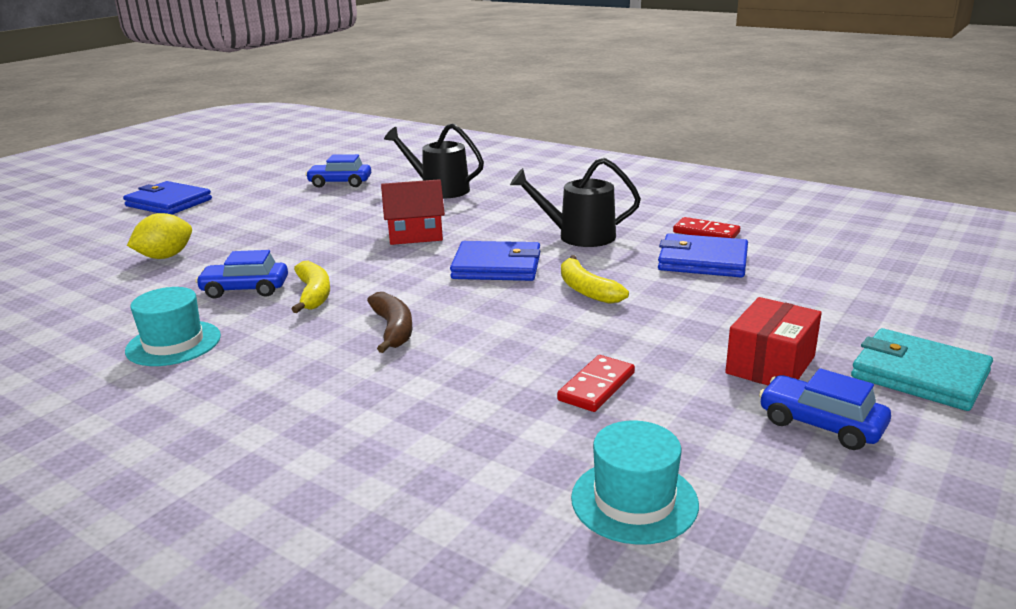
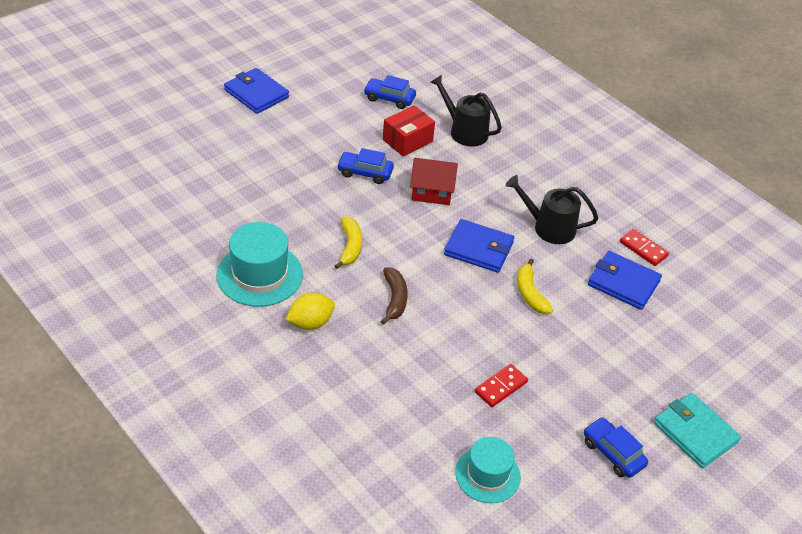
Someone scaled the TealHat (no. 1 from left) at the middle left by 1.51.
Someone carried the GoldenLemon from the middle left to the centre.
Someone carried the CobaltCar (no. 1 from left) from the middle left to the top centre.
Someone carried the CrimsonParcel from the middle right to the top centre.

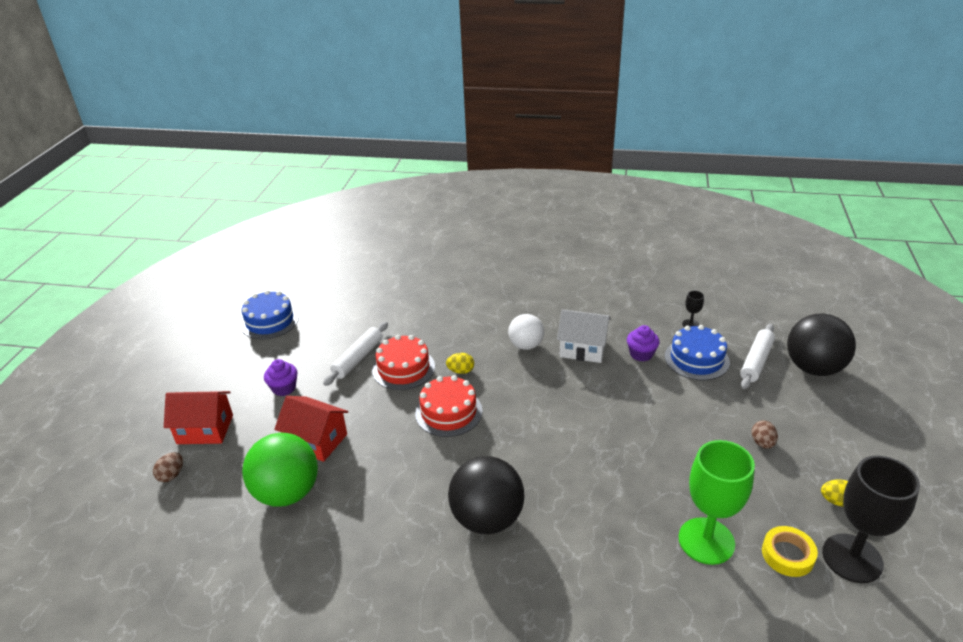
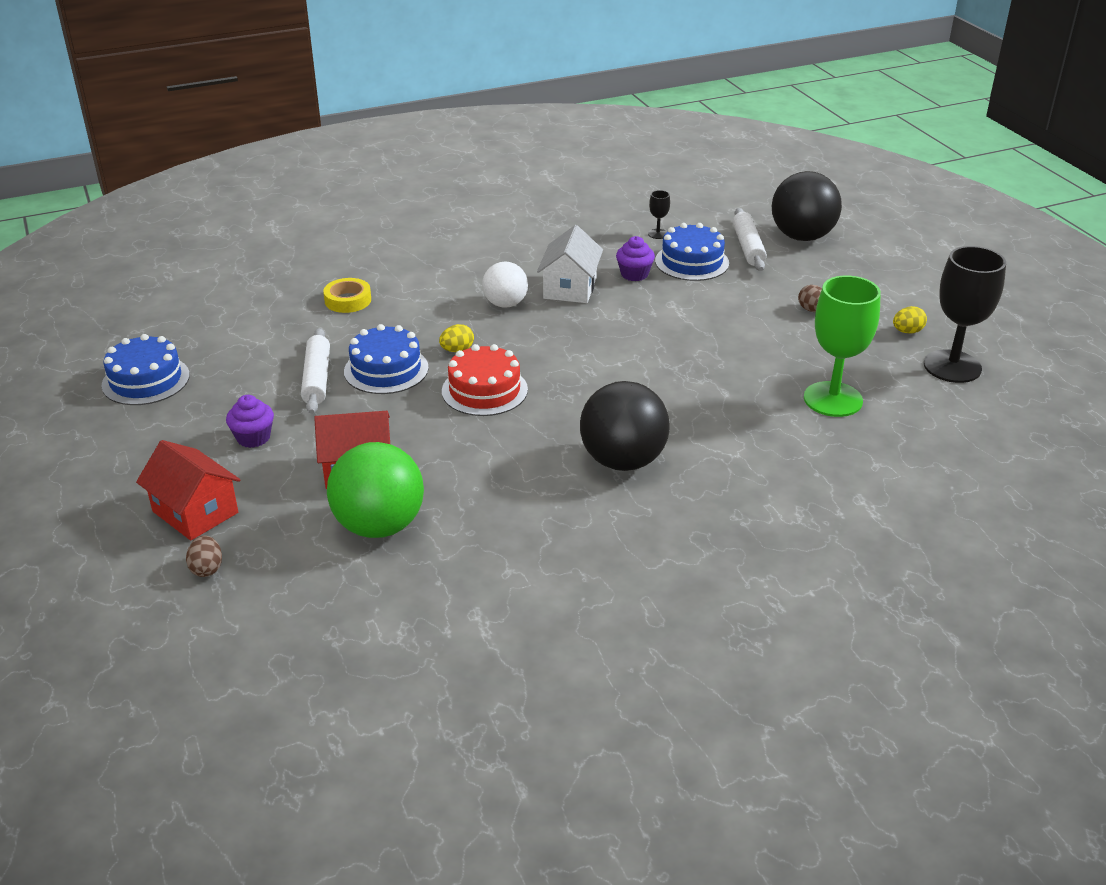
Someone rotated the CrimsonCottage (no. 1 from left) at the middle left by 75 degrees clockwise.
Someone repainted the CrimsonGateau (no. 1 from left) at the centre, which became the CobaltGateau (no. 2 from left) at the centre.
Someone rotated the WhiteCottage at the centre by 60 degrees counterclockwise.
Someone carried the GoldenStickyTape from the bottom right to the middle left.

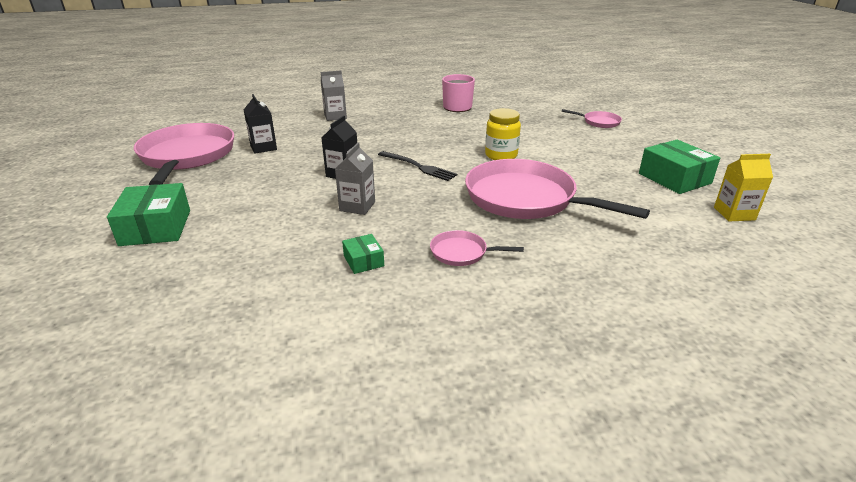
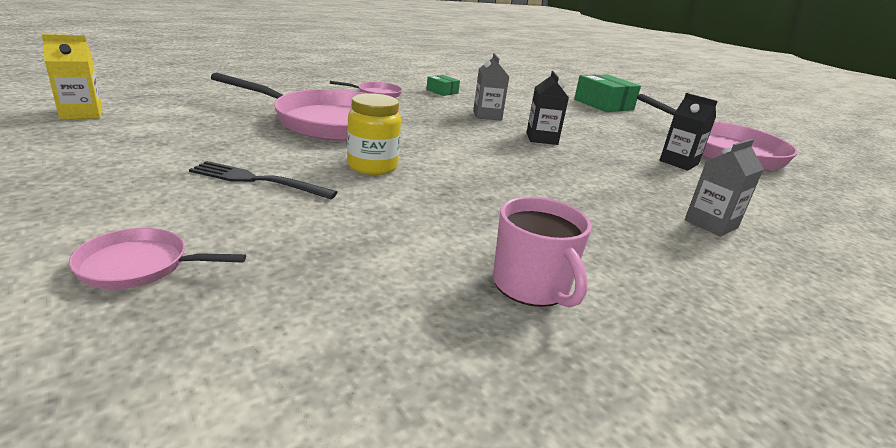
Someone carried the JetBlackFork from the centre to the middle left.
Someone took away the LeafGreenParcel (no. 3 from left) at the middle right.

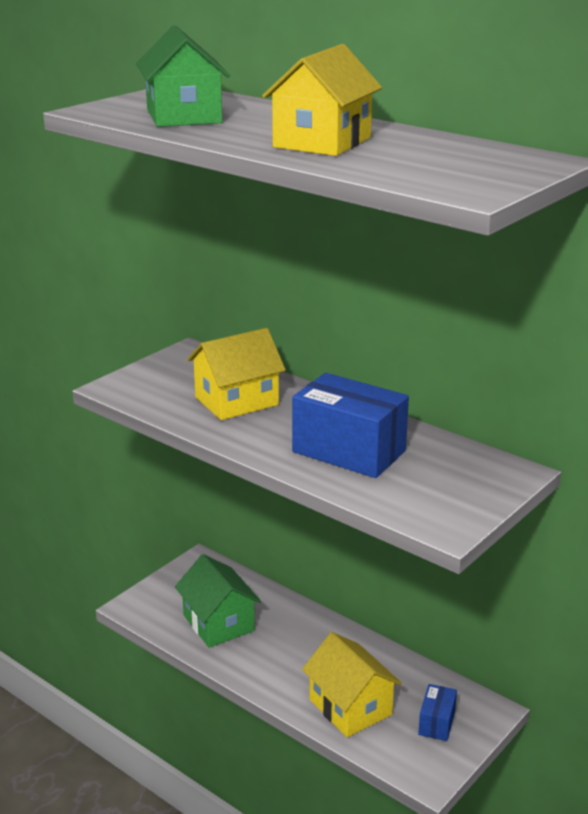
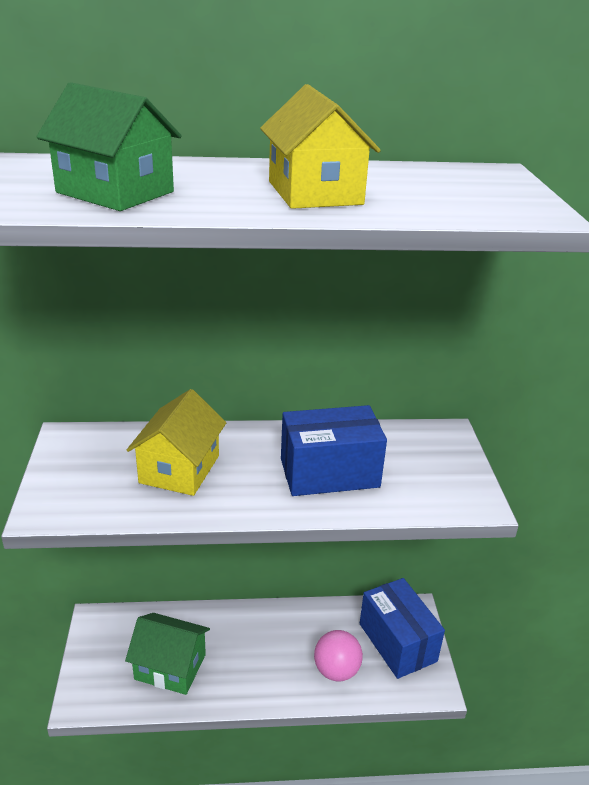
Someone swapped the GoldenCottage (no. 3 from left) at the bottom centre for the RosyPlayBall at the bottom centre.
Someone scaled the CobaltParcel (no. 2 from left) at the bottom right by 2.01.

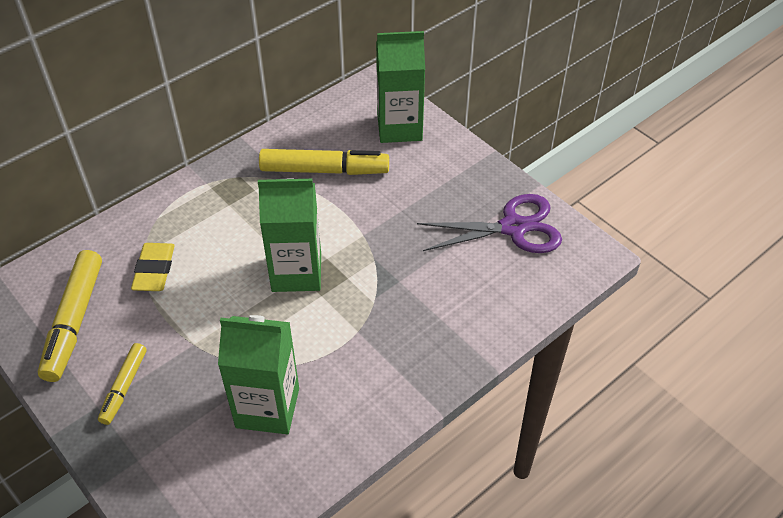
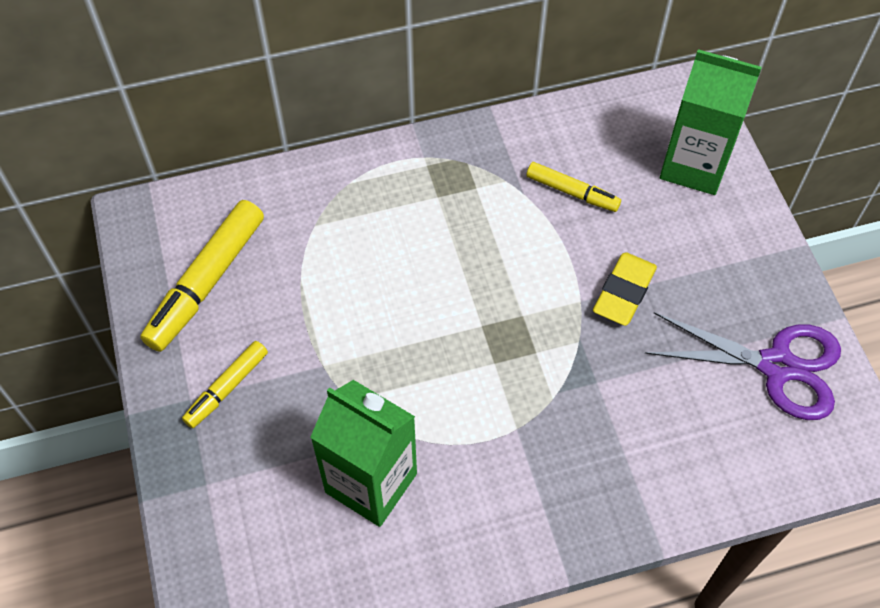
Someone carried the GoldenEraser from the middle left to the middle right.
Someone took away the LeafGreenCarton (no. 2 from left) at the centre.
Someone scaled the GoldenFeltPen (no. 3 from left) at the top centre by 0.57.

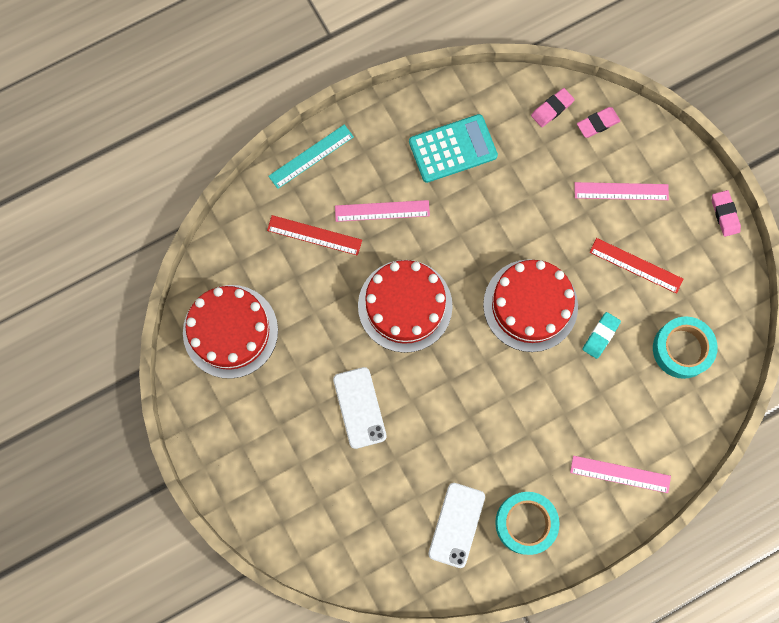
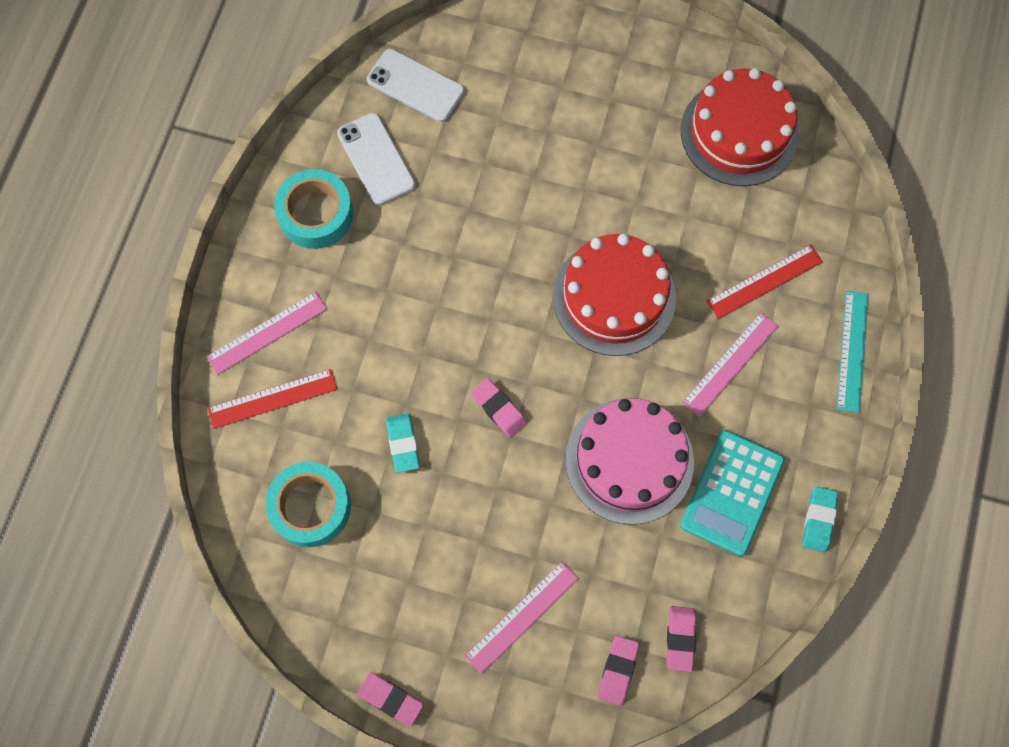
Someone carried the WhitePhone (no. 1 from left in the first image) from the centre to the top centre.
Someone swapped the CrimsonGateau (no. 3 from left) at the middle right for the RosyEraser (no. 2 from left) at the centre.
Someone carried the CrimsonMeasuringStick (no. 2 from left in the first image) from the middle right to the middle left.
Someone put down the RosyGateau at the centre.
Someone put down the TealEraser (no. 2 from left) at the bottom right.

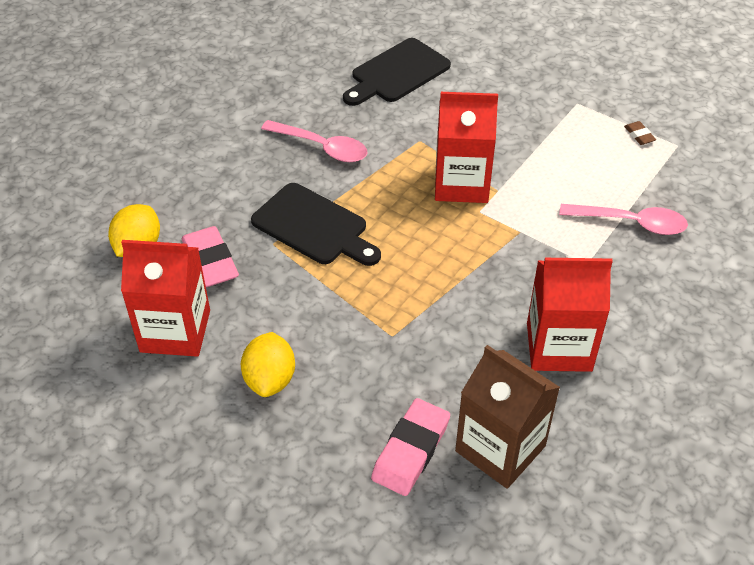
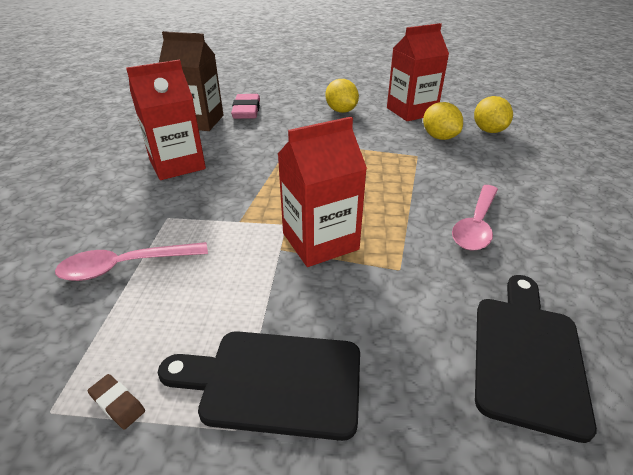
Someone swapped the RosyEraser (no. 1 from left) at the middle left for the GoldenLemon (no. 2 from left) at the top right.
Someone carried the JetBlackChoppingBoard (no. 1 from left) from the centre to the bottom centre.
Someone rotated the RosySpoon (no. 1 from left in the first image) at the top centre by 60 degrees counterclockwise.

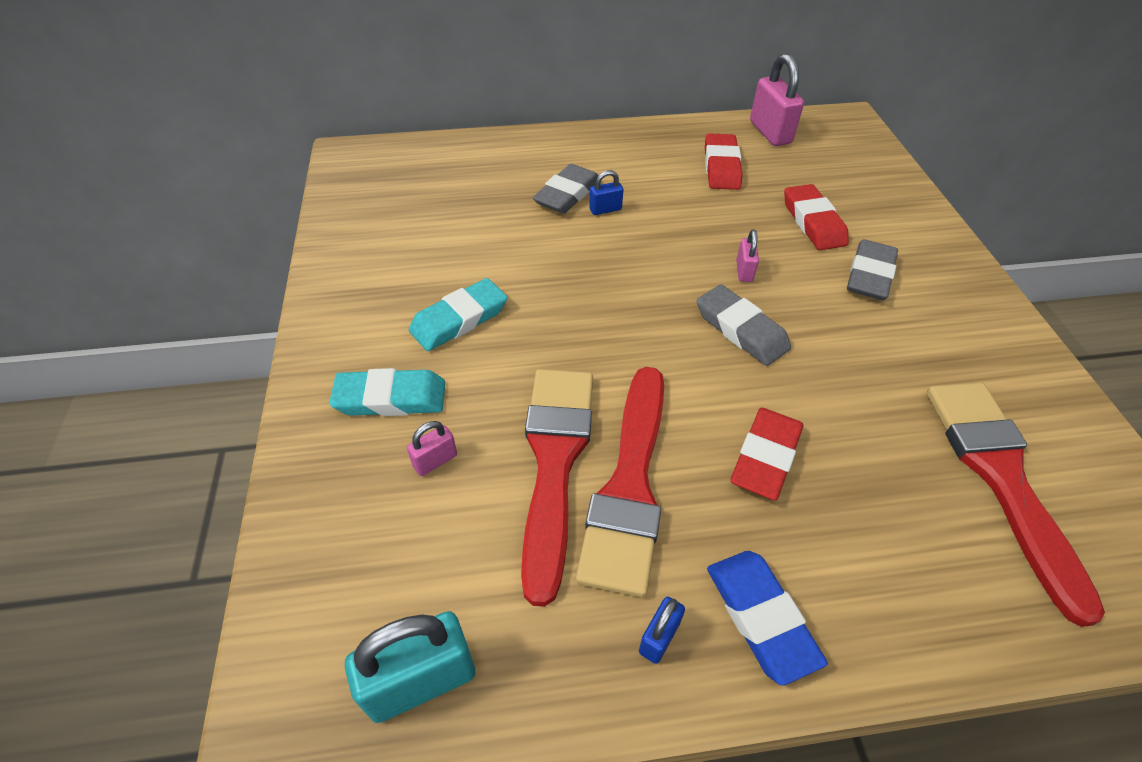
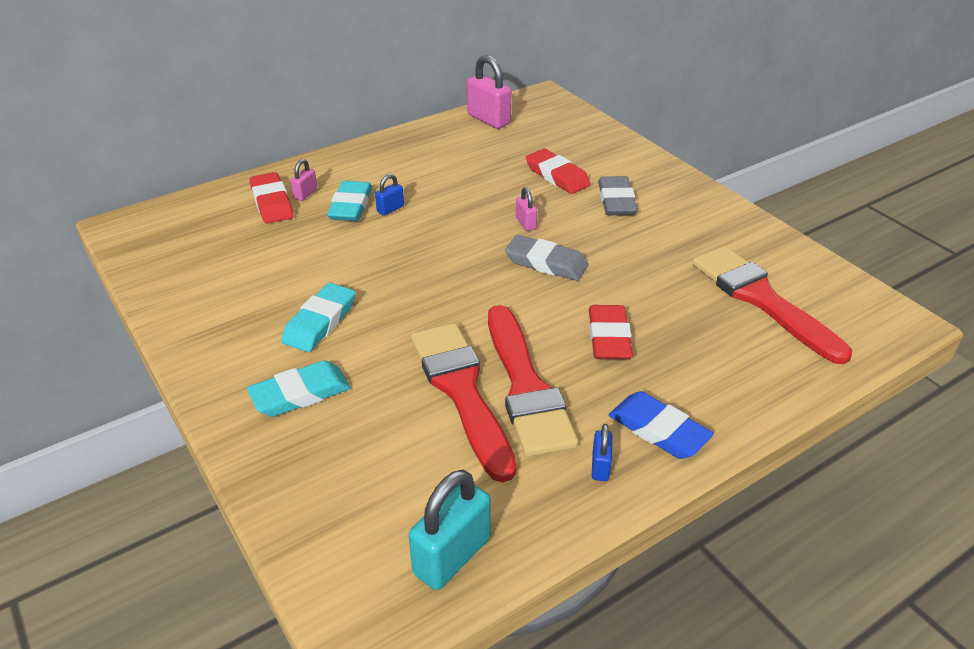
Someone carried the RosyPadlock (no. 1 from left) from the centre to the top left.
Someone repainted the GreyEraser (no. 1 from left) at the top centre, which became the TealEraser (no. 3 from left) at the top centre.
Someone carried the CrimsonEraser (no. 1 from left) from the top centre to the top left.

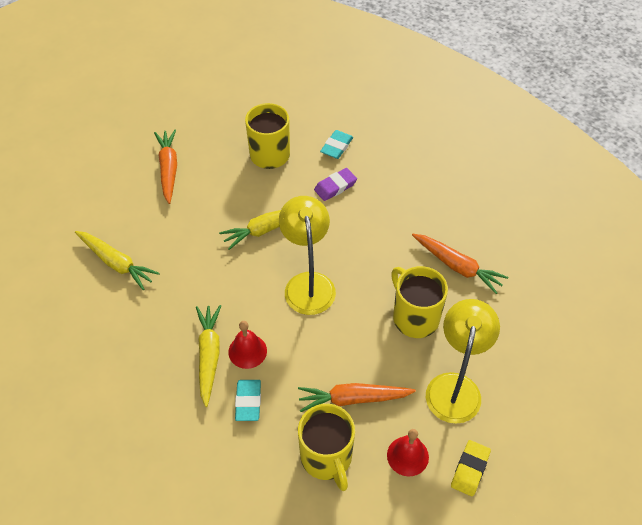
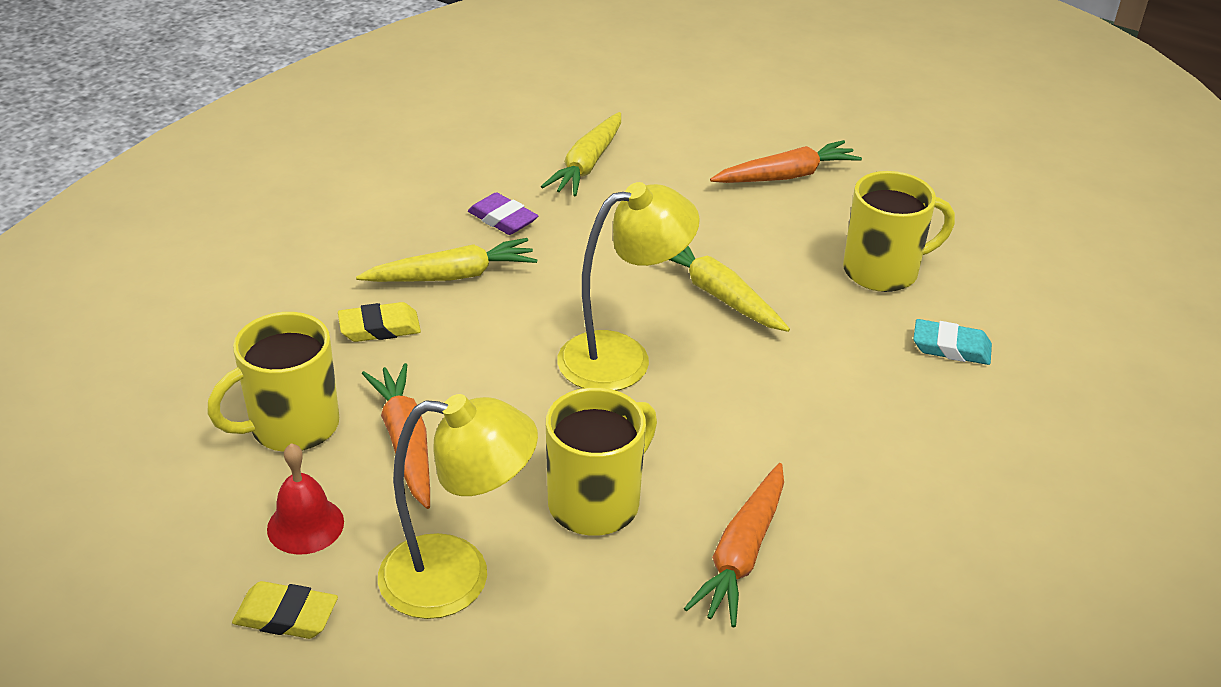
Someone took away the CrimsonSchoolBell (no. 1 from left) at the centre.
Someone repainted the TealEraser (no. 1 from left) at the bottom centre, which became the GoldenEraser (no. 2 from left) at the middle left.
Someone carried the VioletEraser from the centre to the top centre.

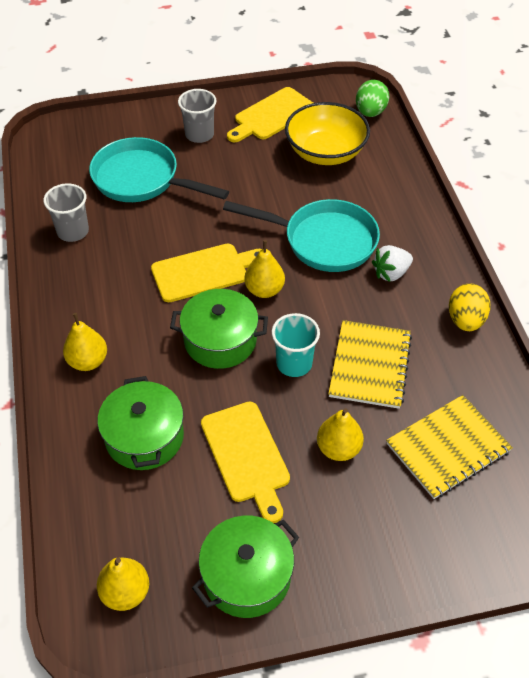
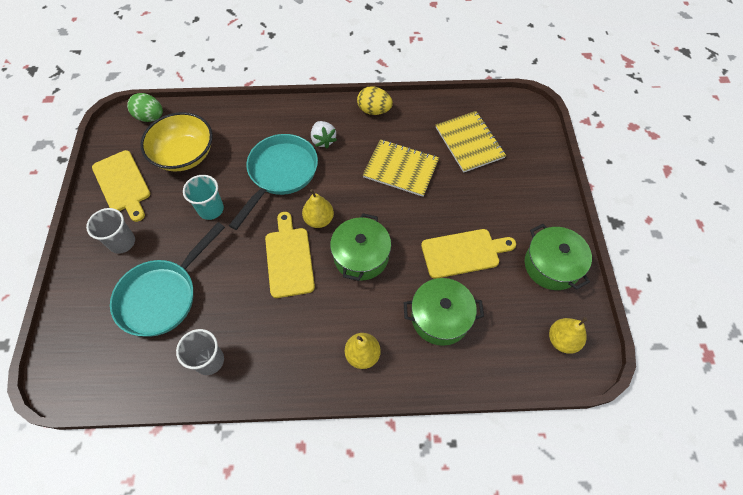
Someone carried the TealTumbler from the centre to the middle left.
Someone took away the GoldenPearFruit (no. 4 from left) at the centre.

